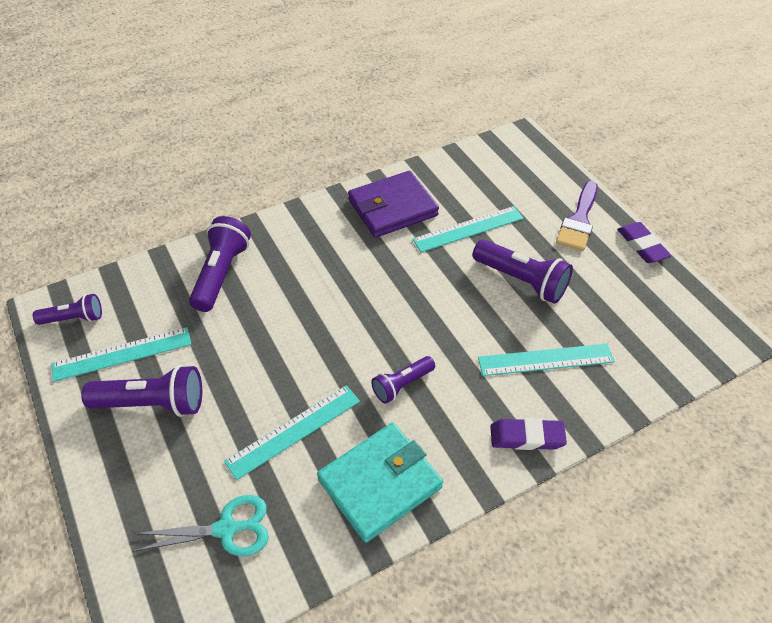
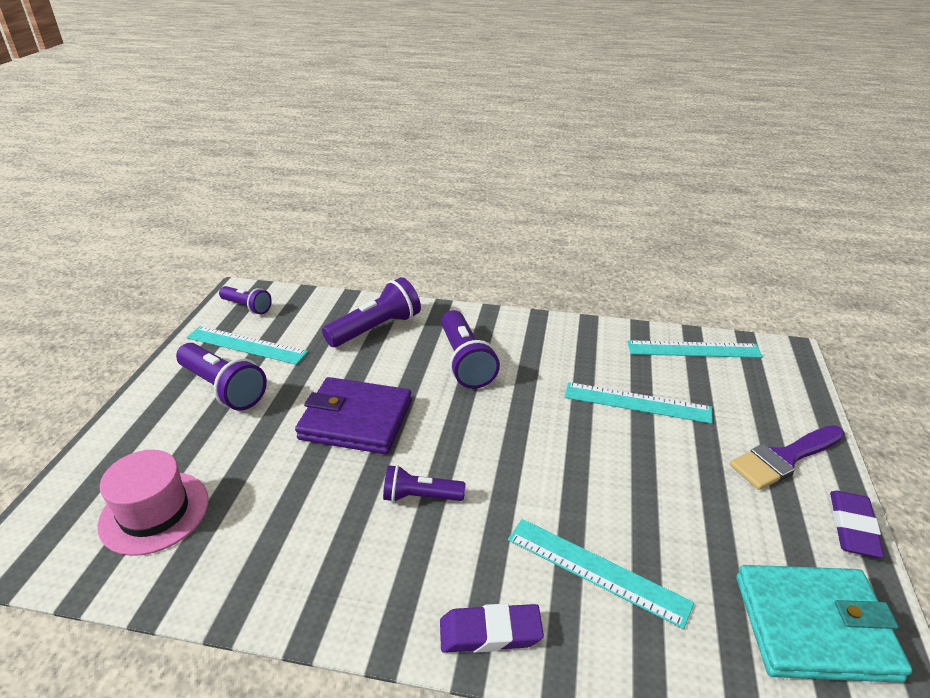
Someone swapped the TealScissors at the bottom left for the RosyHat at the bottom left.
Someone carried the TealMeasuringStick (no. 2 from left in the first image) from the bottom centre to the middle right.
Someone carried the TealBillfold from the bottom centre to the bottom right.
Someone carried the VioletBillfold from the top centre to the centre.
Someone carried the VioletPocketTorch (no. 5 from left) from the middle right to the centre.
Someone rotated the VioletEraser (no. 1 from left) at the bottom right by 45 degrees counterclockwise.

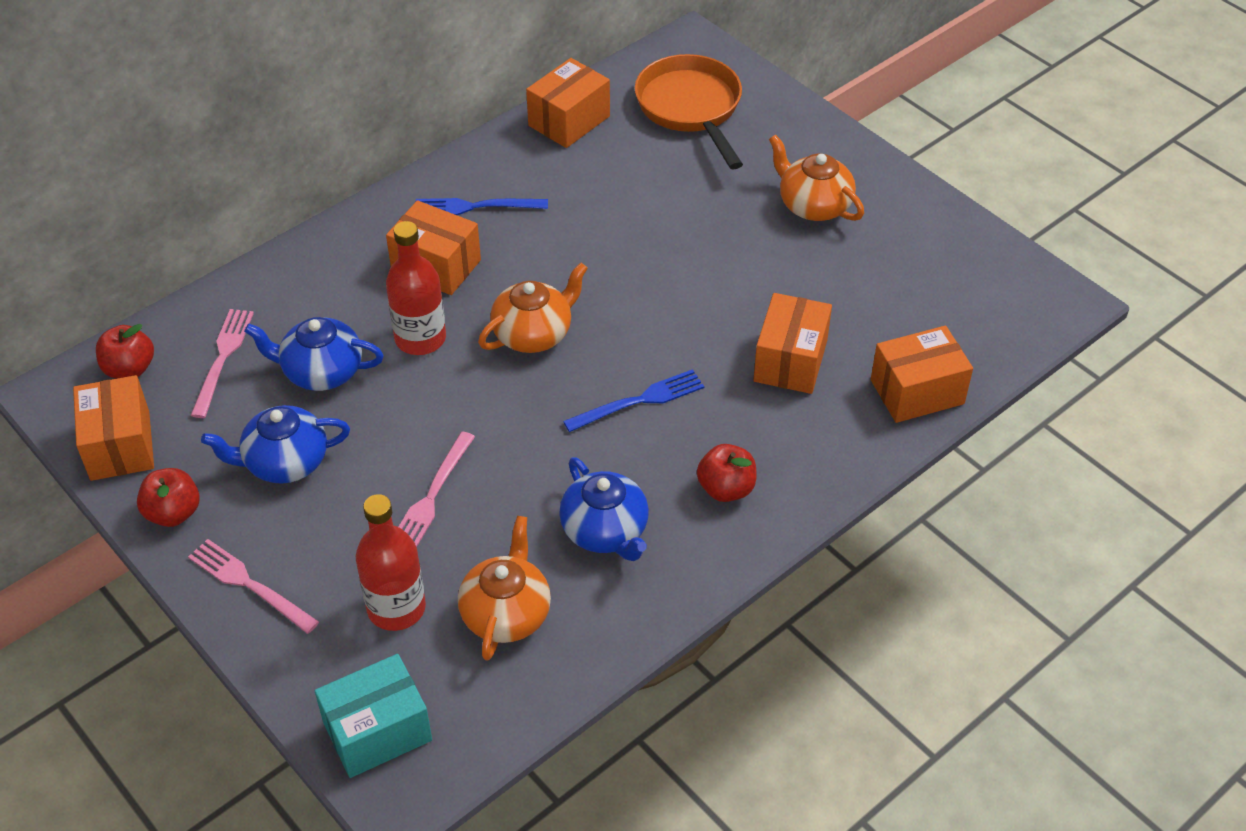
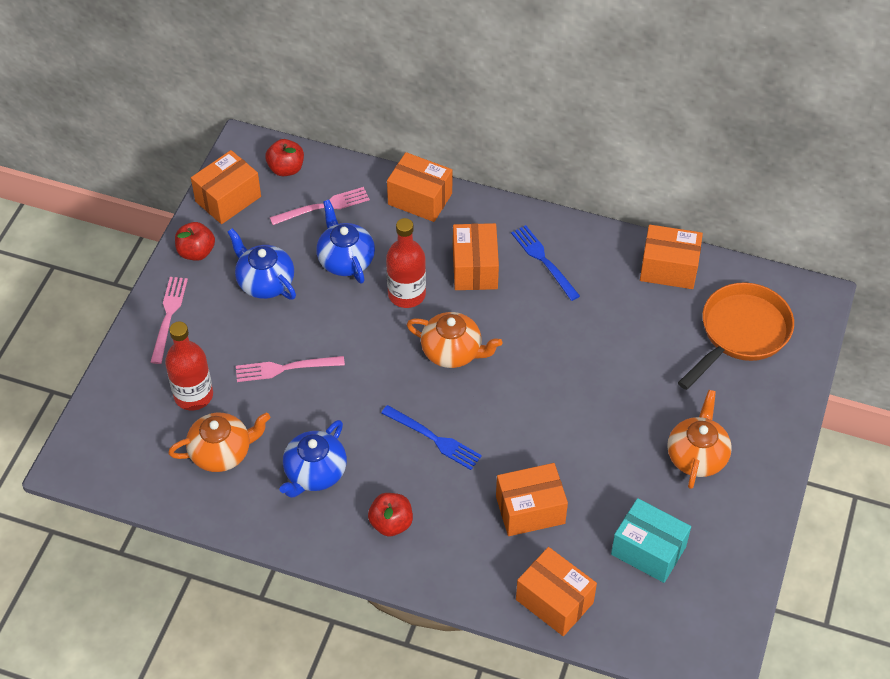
Someone carried the TealParcel from the bottom left to the bottom right.
Someone put down the OrangeParcel (no. 2 from left) at the top centre.

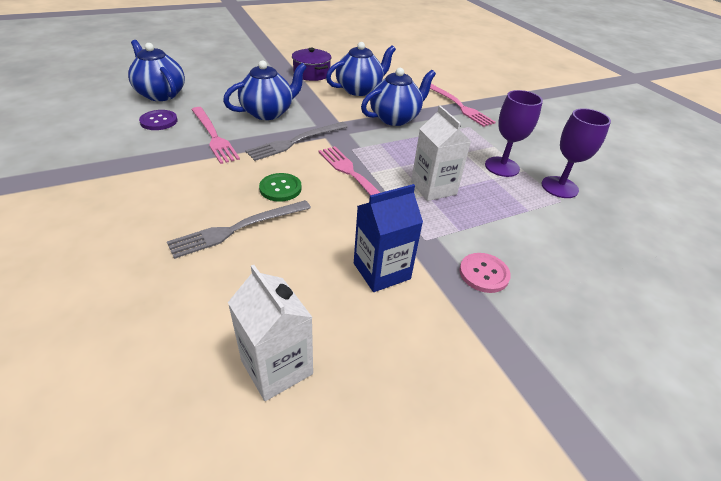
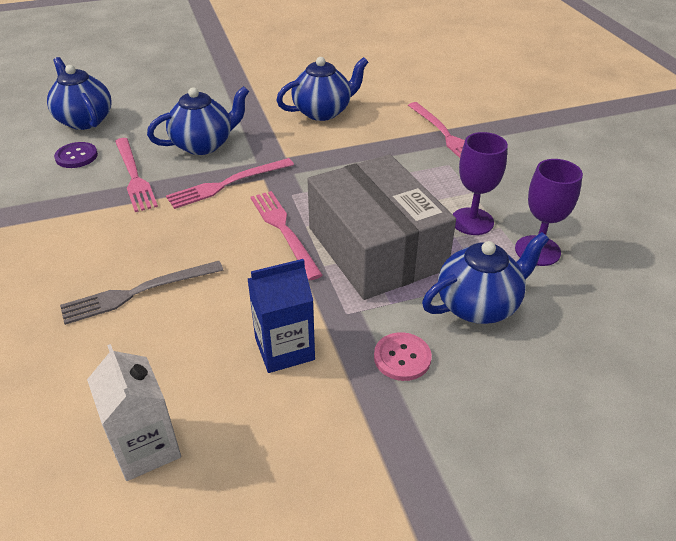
Someone repainted the GreyFork (no. 2 from left) at the top centre, which became the RosyFork (no. 2 from left) at the centre.
Someone took away the LeafGreenButton at the centre.
Someone took away the VioletStockpot at the top centre.
Someone carried the CobaltChinaTeapot (no. 4 from left) from the top centre to the middle right.
Someone swapped the WhiteCarton (no. 2 from left) at the top centre for the GreyParcel at the centre.

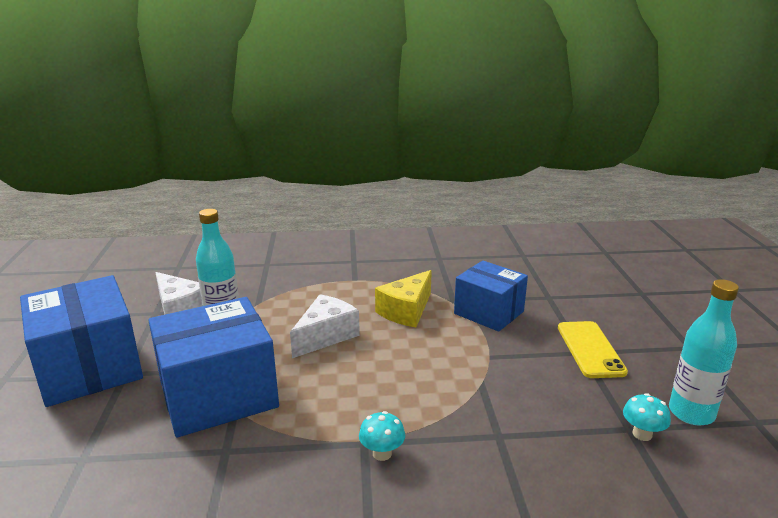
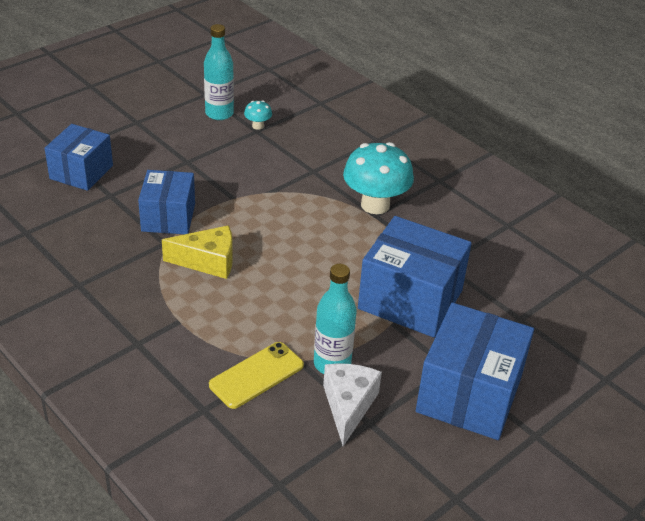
Someone took away the WhiteCheese (no. 2 from left) at the centre.
Someone scaled the TealToadstool (no. 1 from left in the first image) at the bottom centre by 2.26.
Someone carried the GoldenPhone from the bottom right to the bottom centre.
Someone put down the CobaltParcel (no. 1 from left) at the top left.

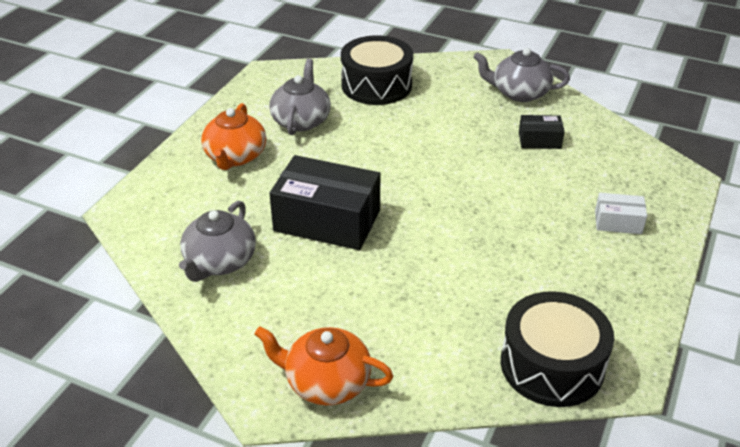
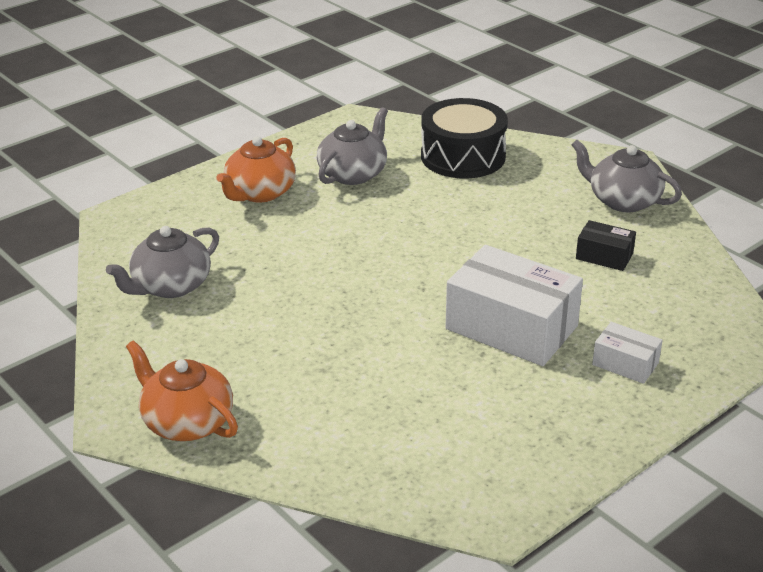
Someone took away the JetBlackParcel (no. 1 from left) at the centre.
Someone took away the JetBlackToyDrum (no. 2 from left) at the bottom right.
Someone put down the WhiteParcel (no. 1 from left) at the middle right.

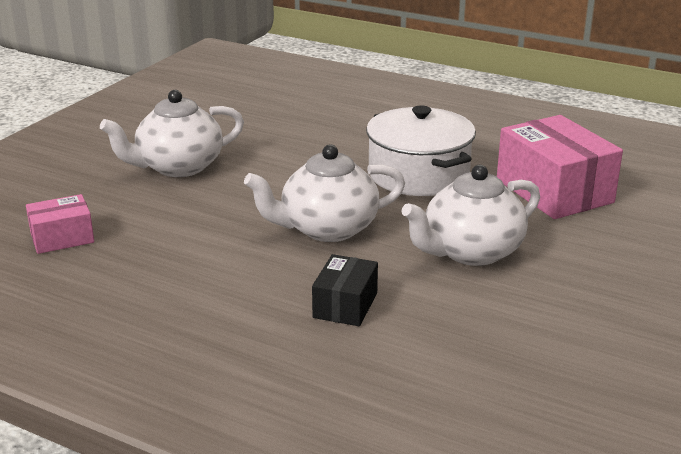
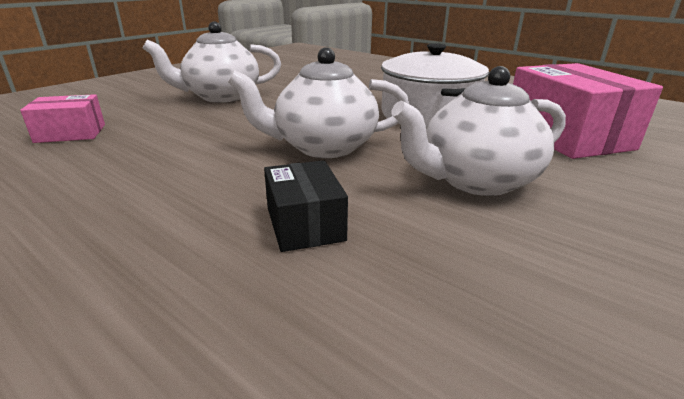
Someone rotated the JetBlackParcel at the centre by 45 degrees counterclockwise.

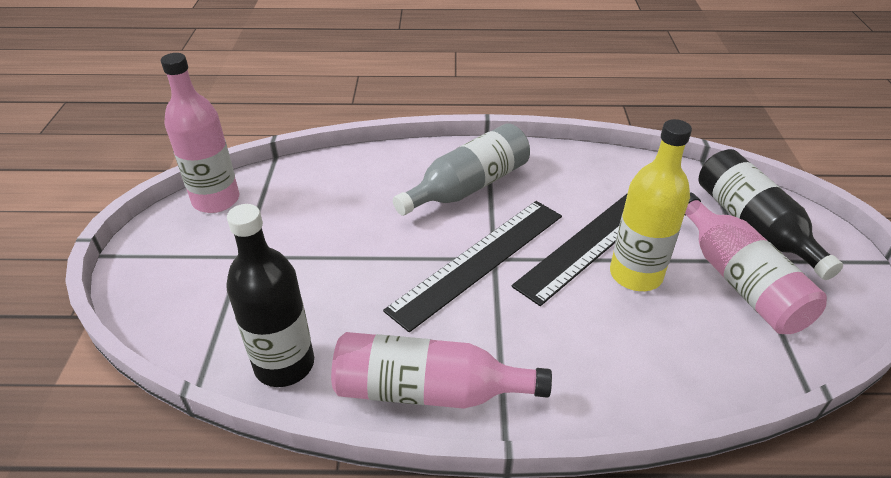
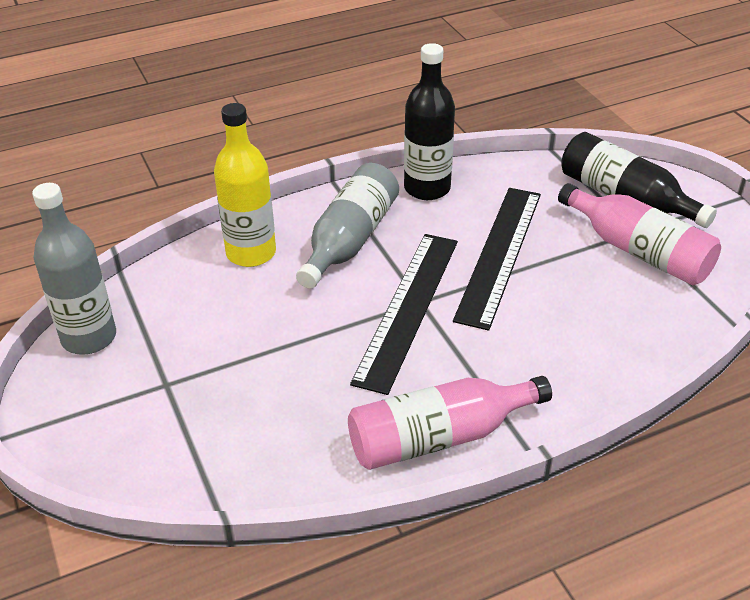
Someone repainted the RosyDrinkBottle (no. 1 from left) at the top left, which became the GreyDrinkBottle (no. 1 from left) at the middle left.
Someone carried the JetBlackDrinkBottle (no. 1 from left) from the middle left to the top centre.
Someone carried the GoldenDrinkBottle from the middle right to the top left.

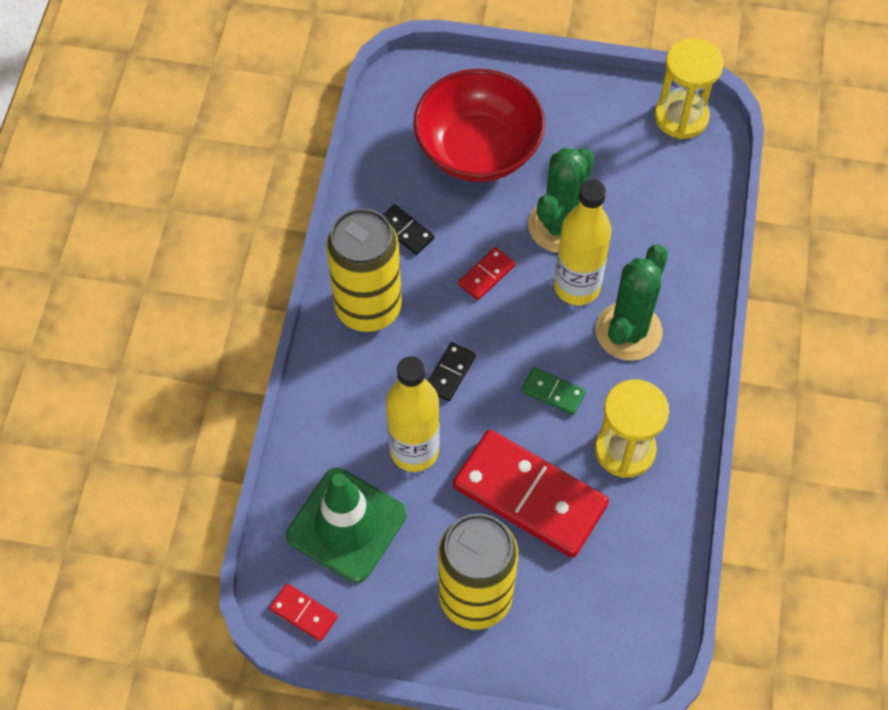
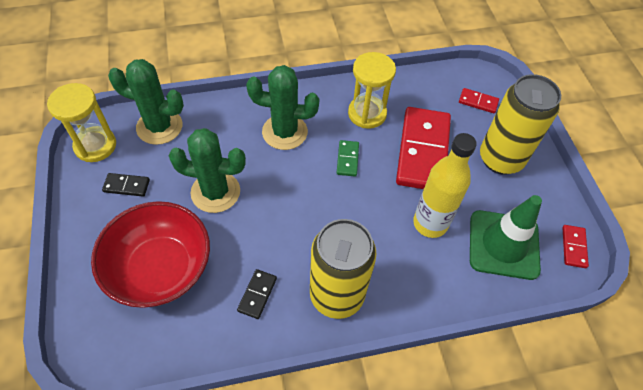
Someone carried the JetBlackDominoTile (no. 2 from left in the first image) from the centre to the middle left.
Someone carried the CrimsonDominoTile (no. 2 from left) from the centre to the top right.
Someone took away the GoldenDrinkBottle (no. 2 from left) at the centre.
Someone put down the LeafGreenSaguaroCactus (no. 1 from left) at the top left.

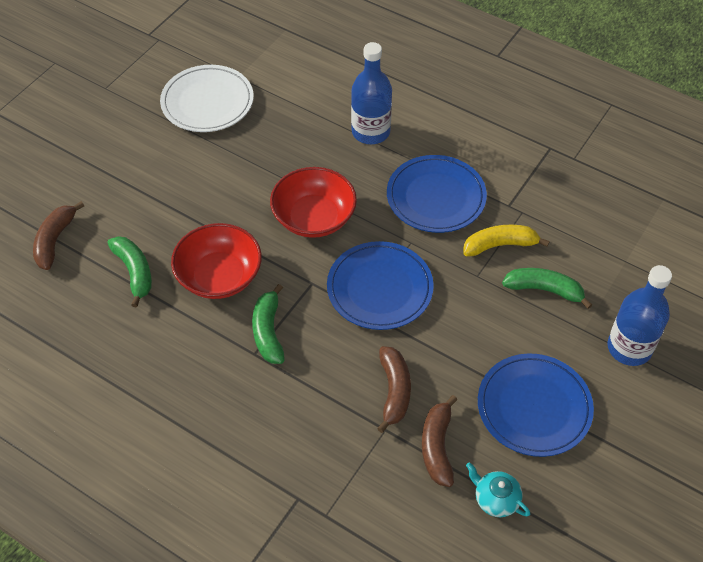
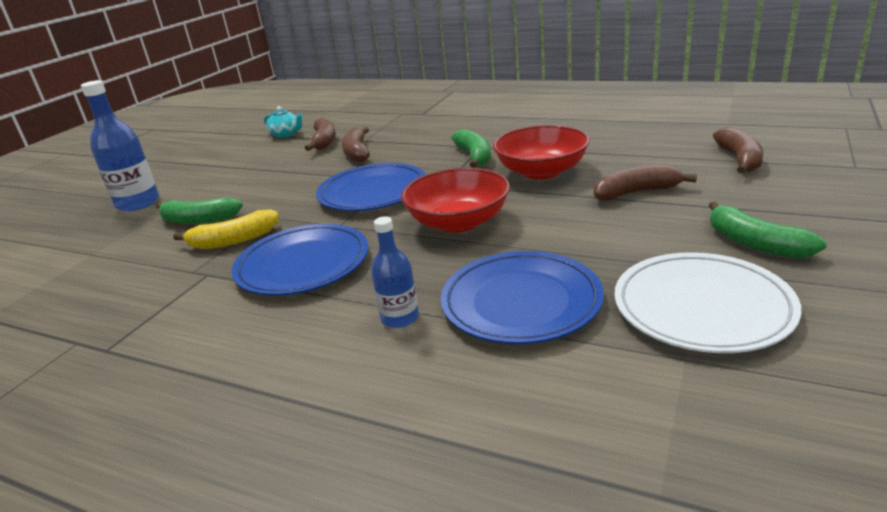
Someone carried the LeafGreenToyBanana (no. 1 from left in the first image) from the middle left to the middle right.
Someone scaled the CobaltDrinkBottle (no. 1 from left in the first image) at the top centre by 0.59.
Someone carried the CobaltPlate (no. 3 from left) from the bottom right to the centre.
Someone put down the RussetToyBanana (no. 3 from left) at the middle right.

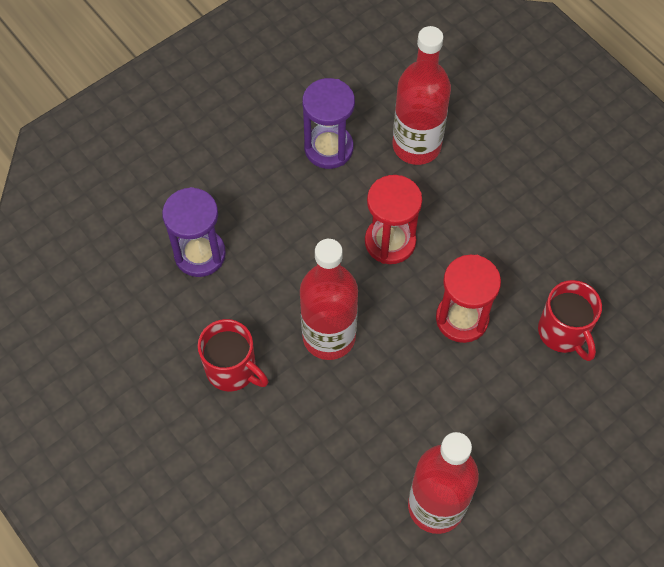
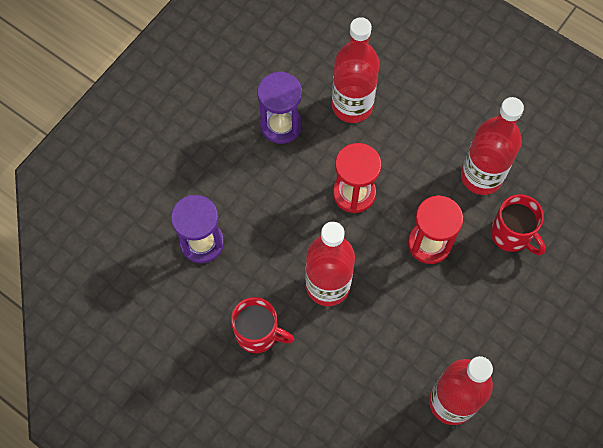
Someone put down the CrimsonDrinkBottle (no. 4 from left) at the top right.

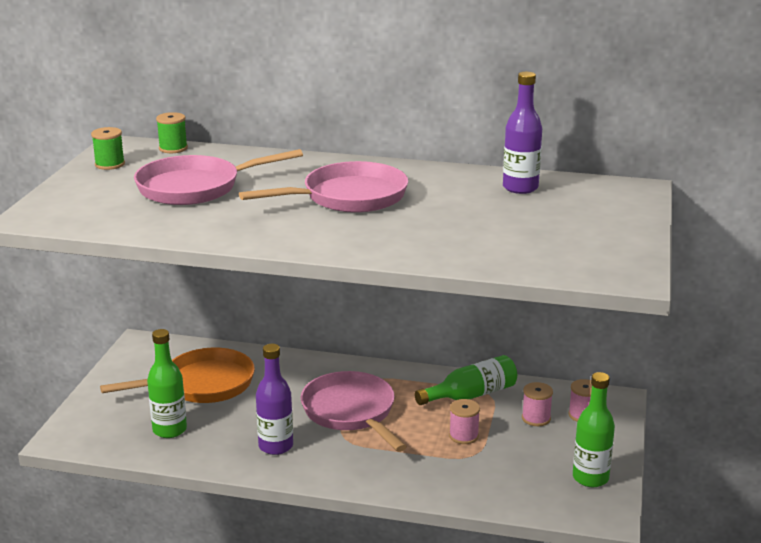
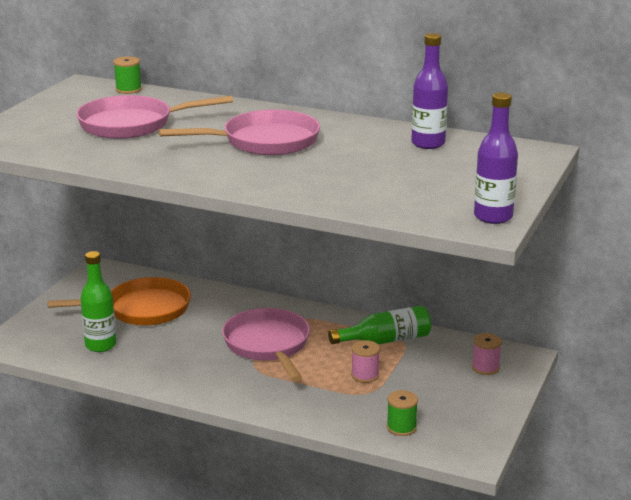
Someone carried the LeafGreenBobbin (no. 1 from left in the first image) from the top left to the bottom centre.
Someone carried the VioletDrinkBottle (no. 1 from left in the first image) from the bottom centre to the top right.
Someone took away the RosyBobbin (no. 2 from left) at the bottom right.
Someone took away the LeafGreenDrinkBottle (no. 3 from left) at the bottom right.

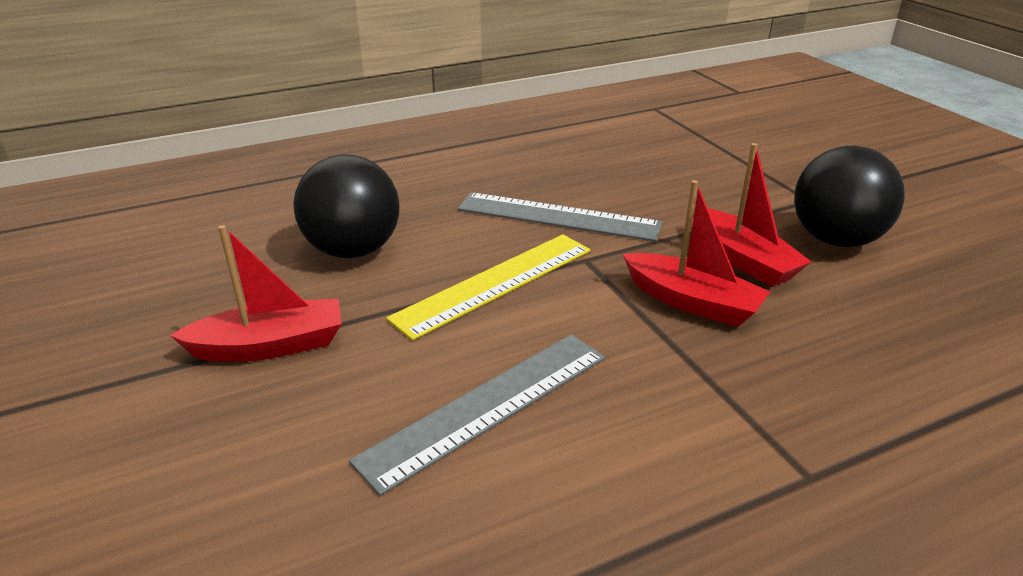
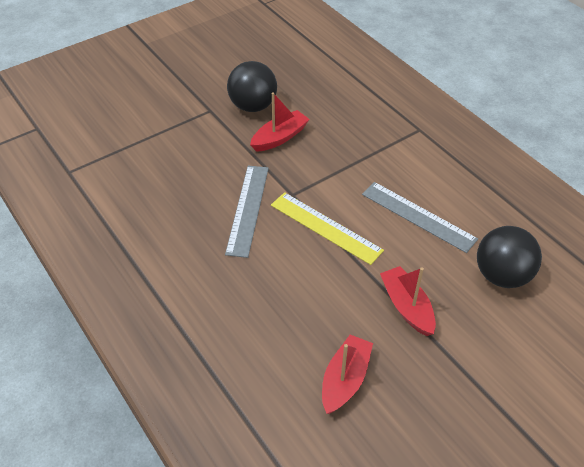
Someone carried the JetBlackPlayBall (no. 1 from left in the first image) from the centre to the middle right.
Someone carried the CrimsonToyBoat (no. 2 from left) from the middle right to the bottom centre.

